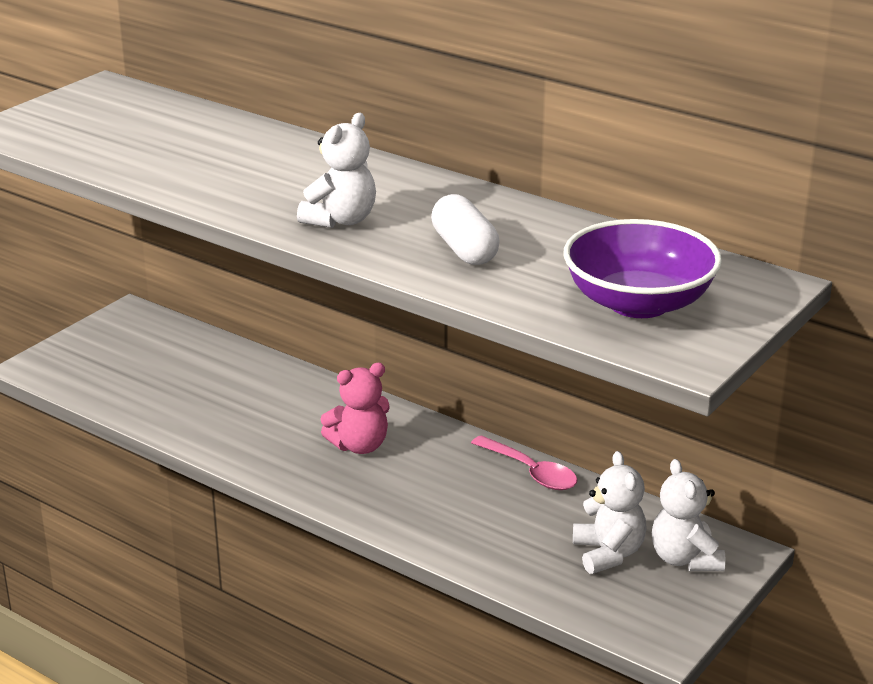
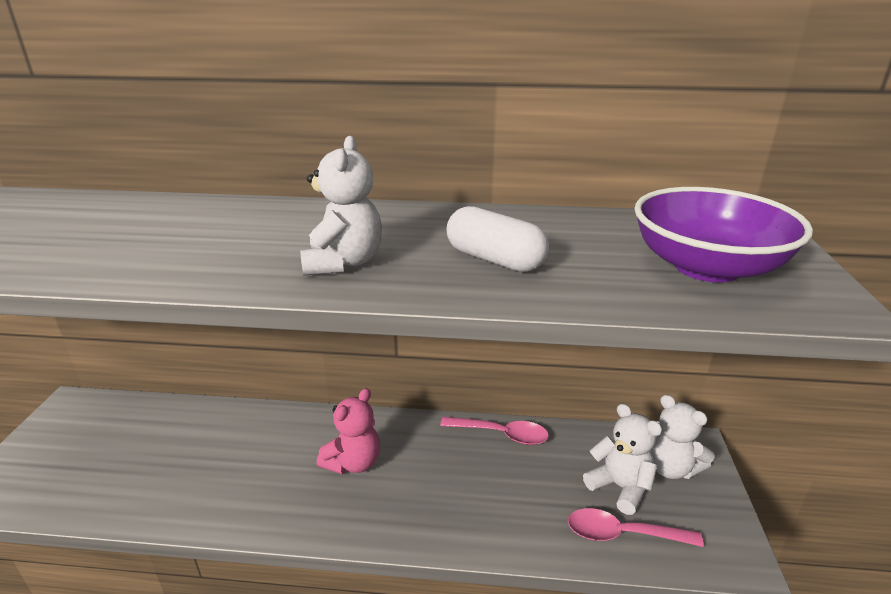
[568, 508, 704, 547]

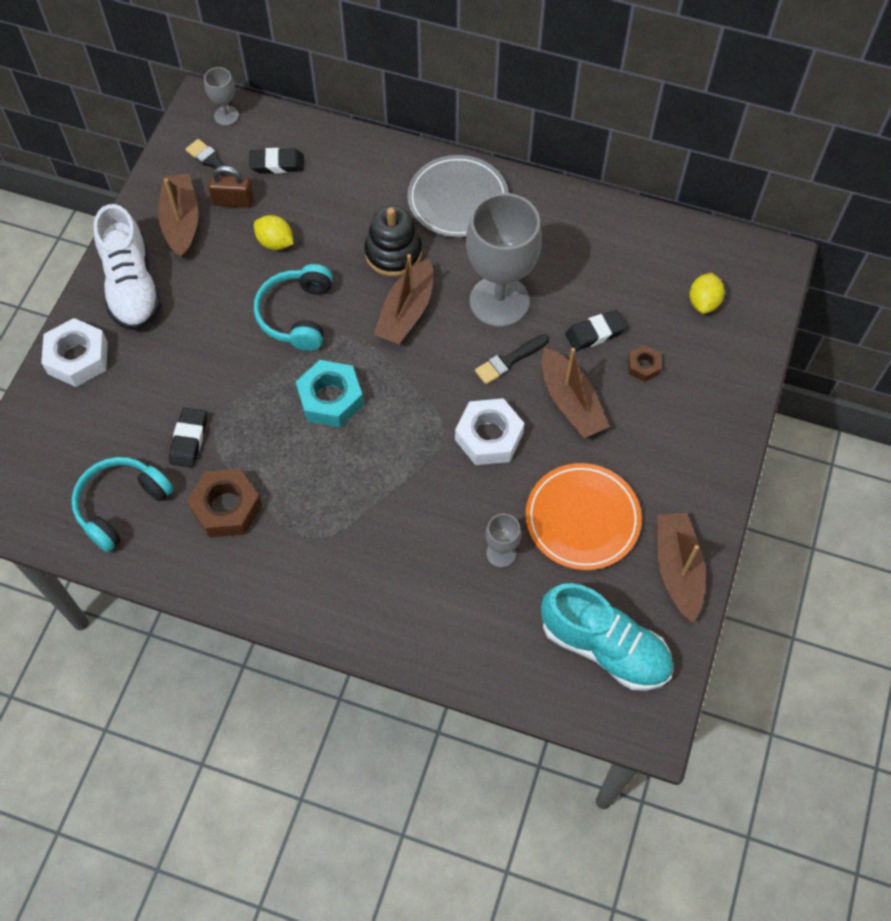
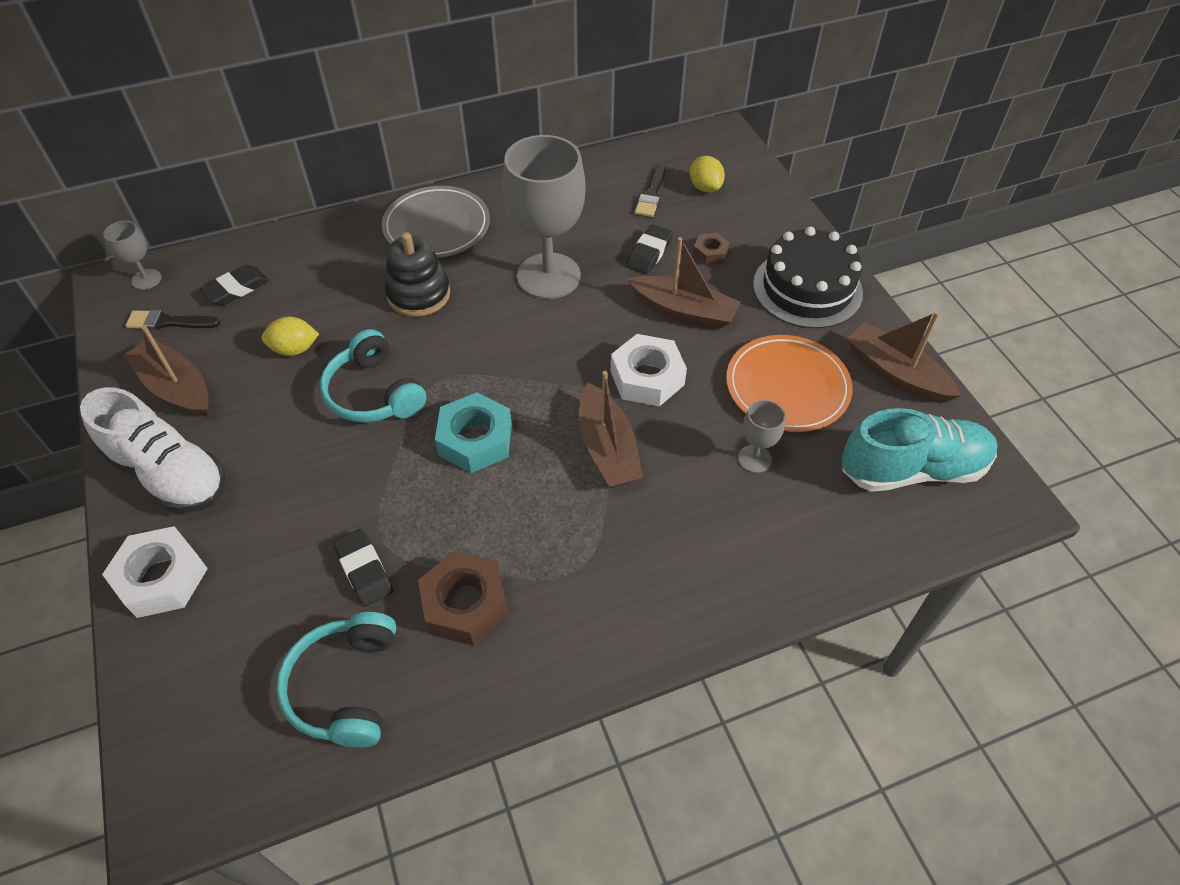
[208, 166, 254, 208] (first image)
[579, 371, 643, 487]
[635, 164, 666, 217]
[753, 227, 863, 328]

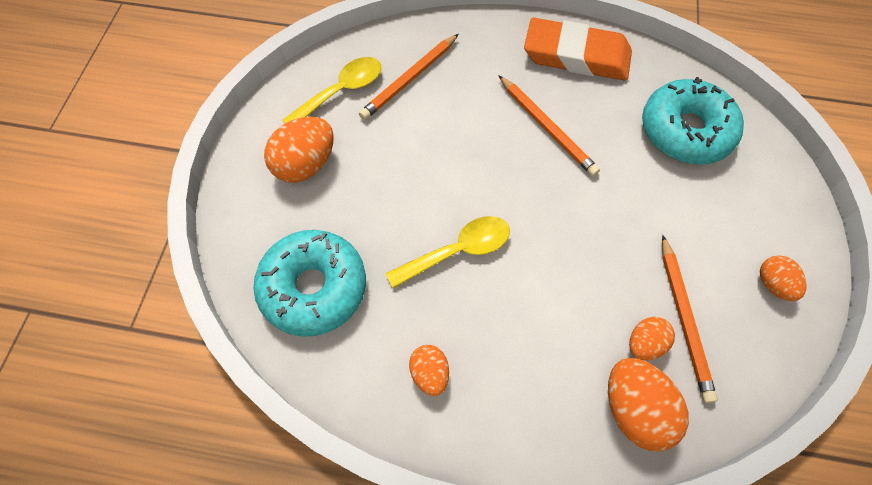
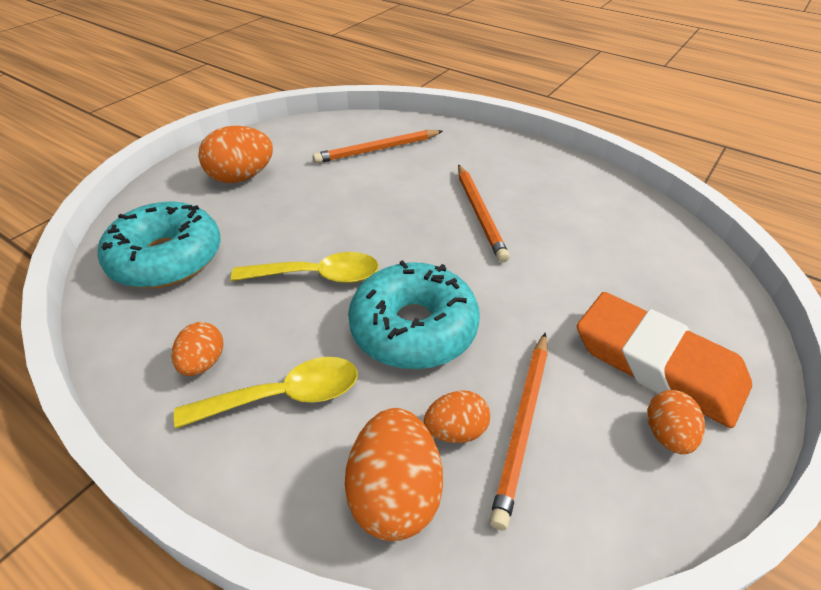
[174, 357, 357, 429]
[577, 292, 752, 428]
[348, 260, 480, 370]

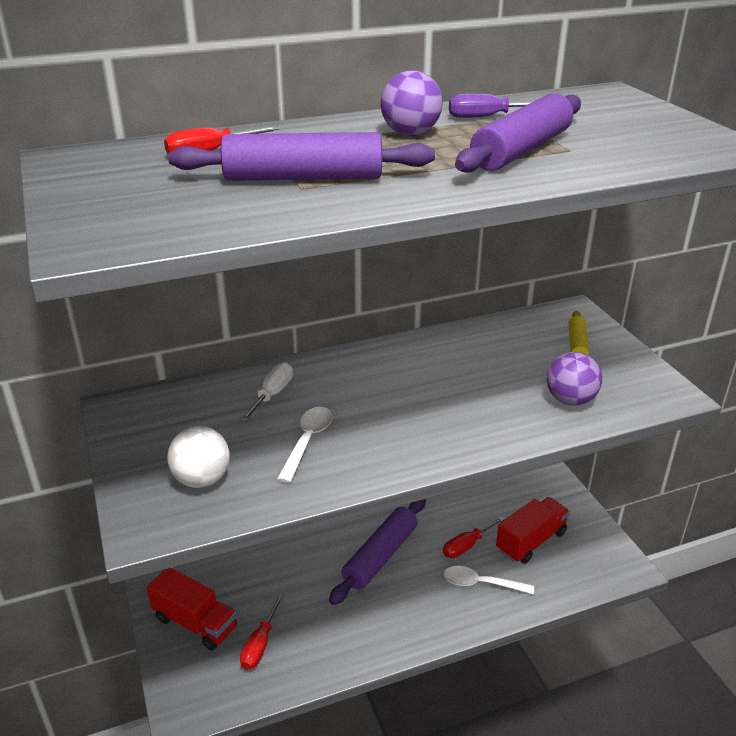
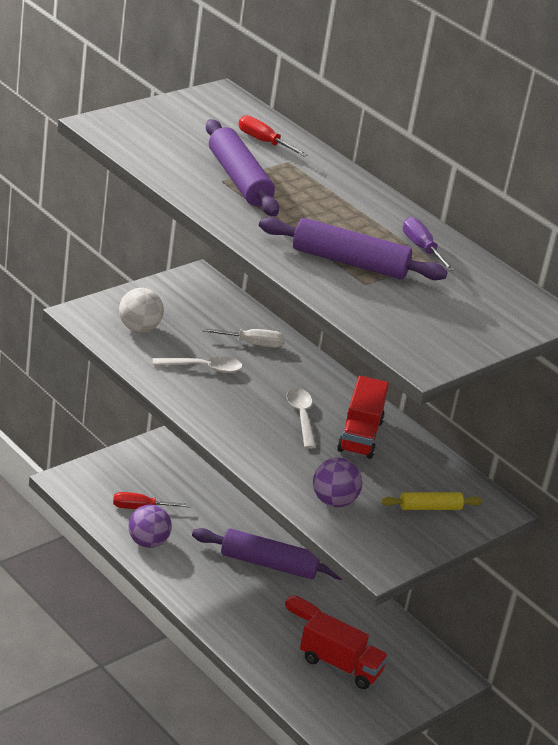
[337, 376, 389, 459]
[128, 504, 172, 548]
[287, 388, 316, 449]

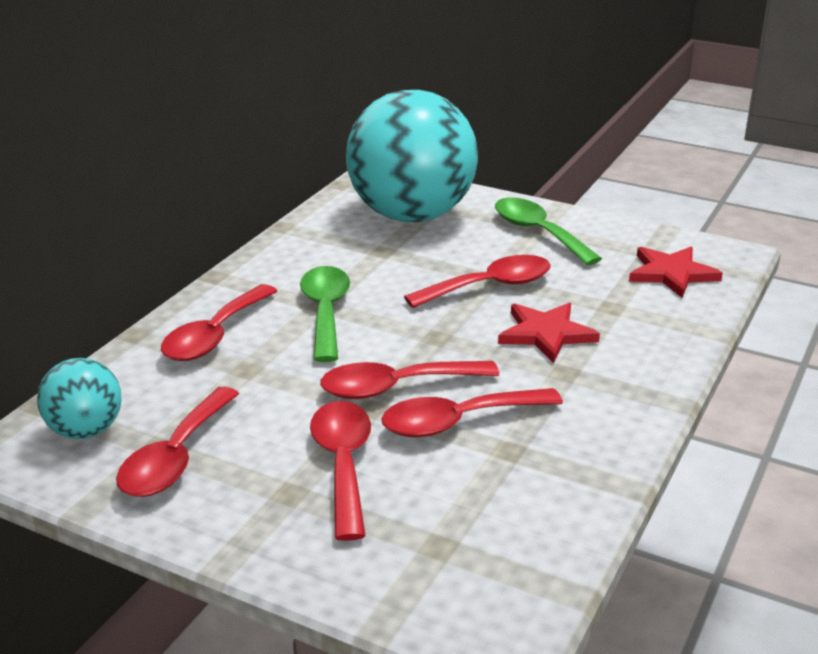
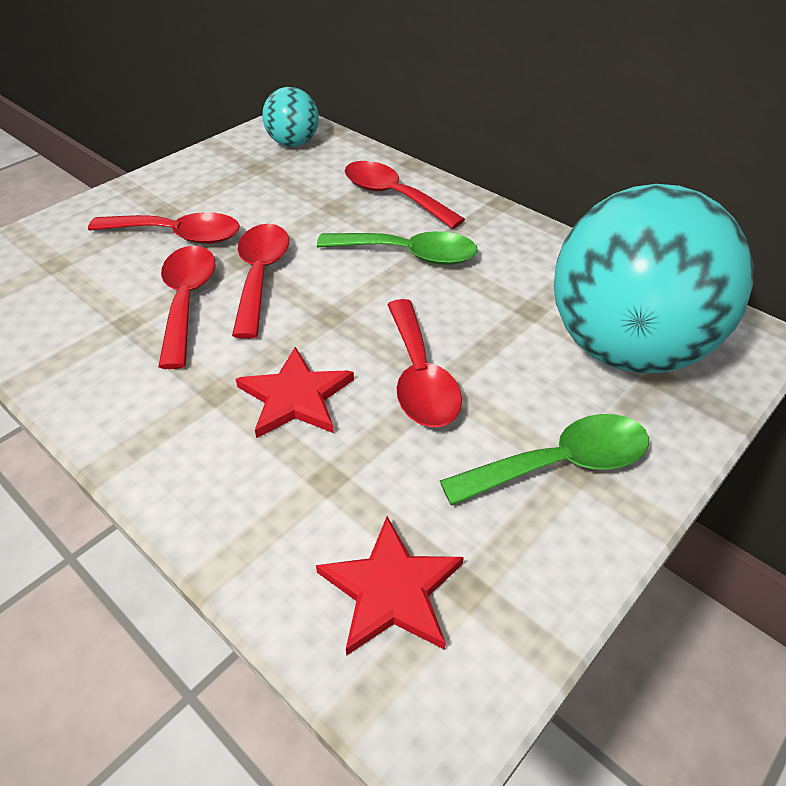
[116, 387, 239, 497] (first image)

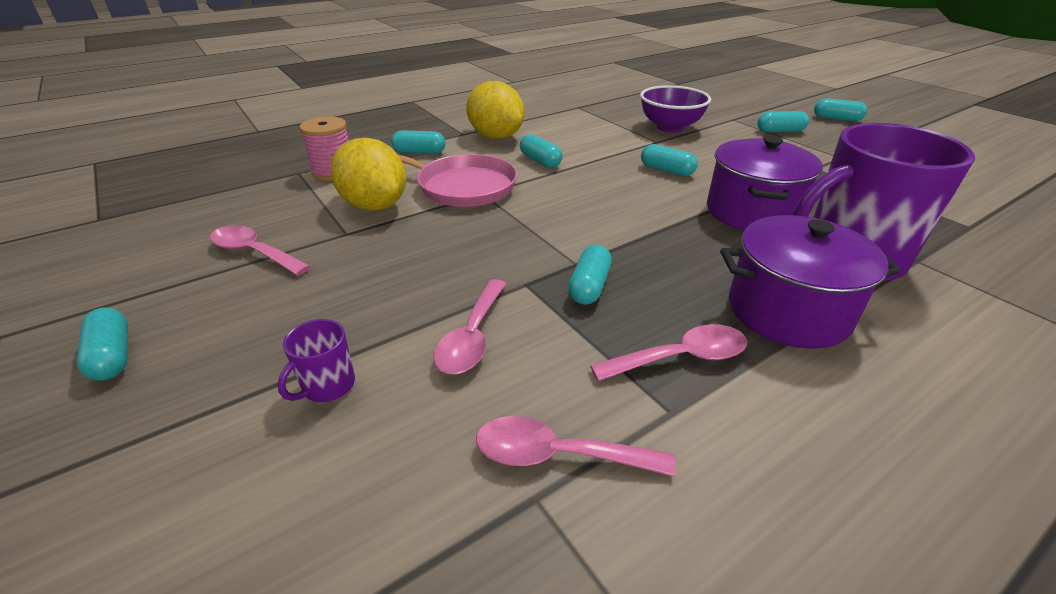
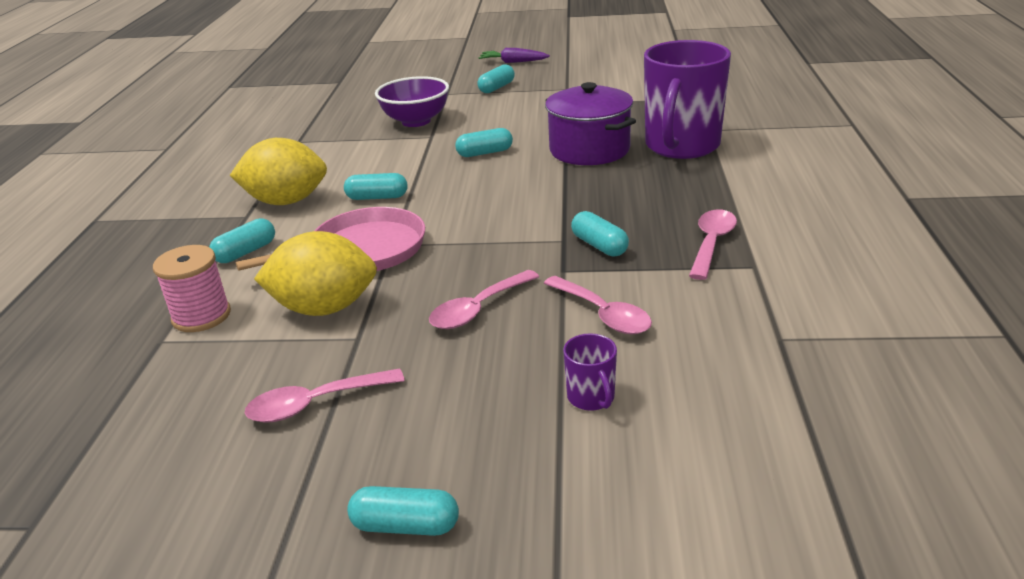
[429, 270, 539, 329]
[720, 215, 901, 349] (first image)
[478, 48, 550, 63]

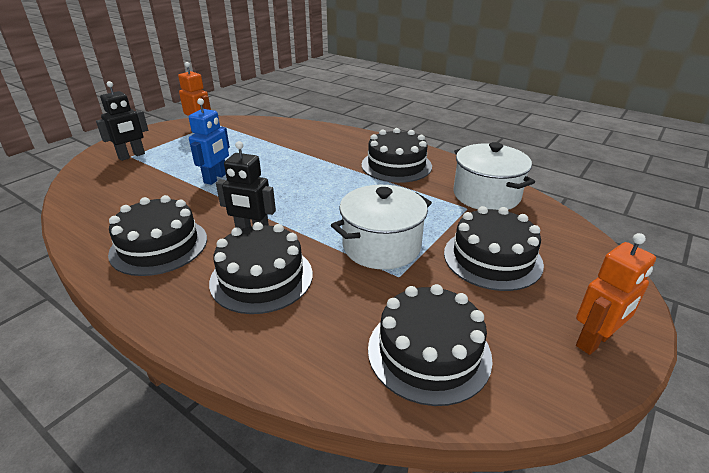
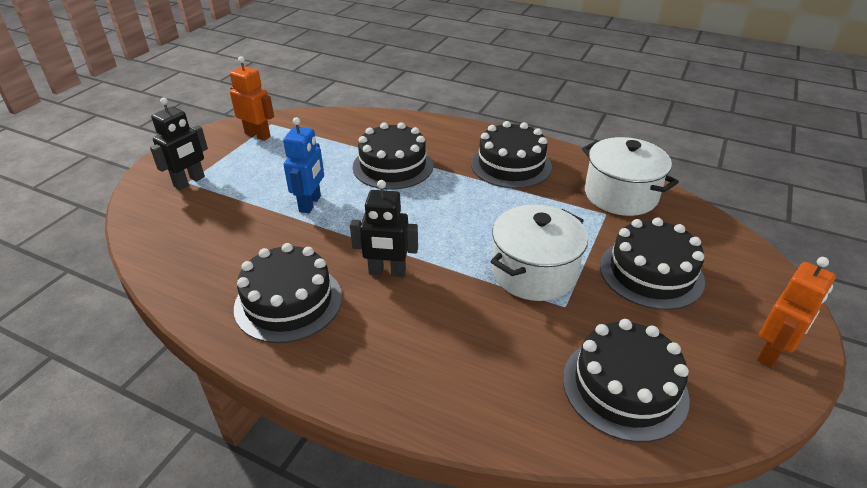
[353, 122, 433, 190]

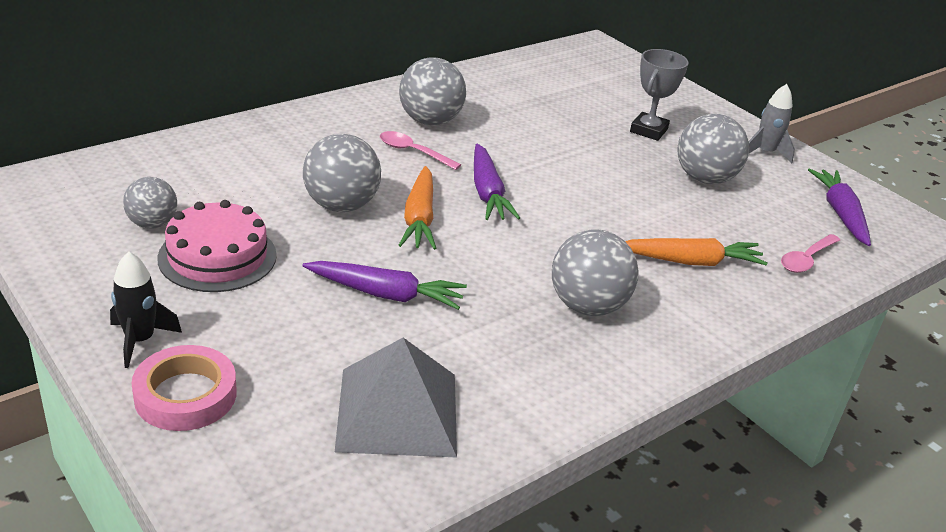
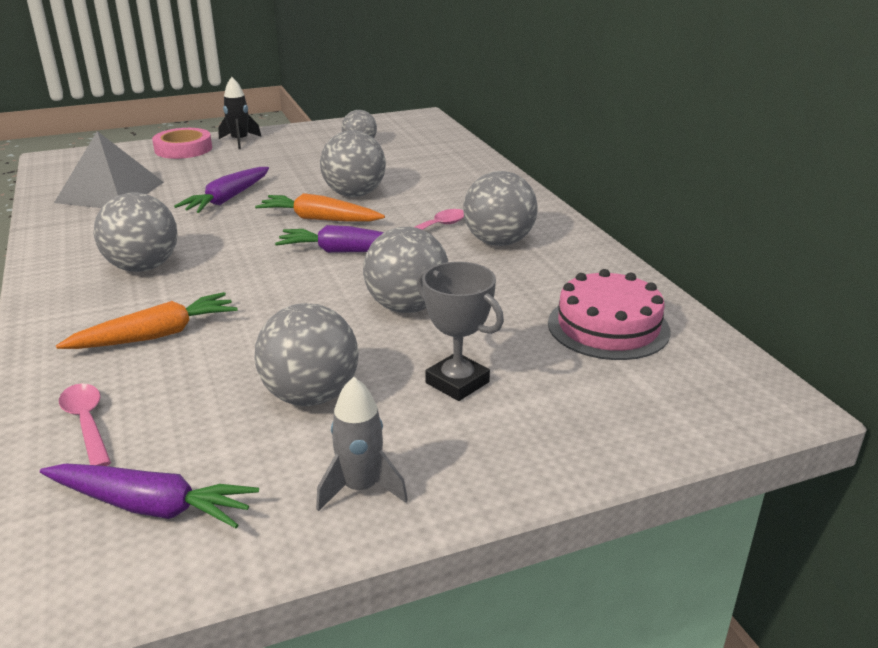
[548, 269, 671, 360]
[56, 292, 238, 349]
[363, 227, 448, 313]

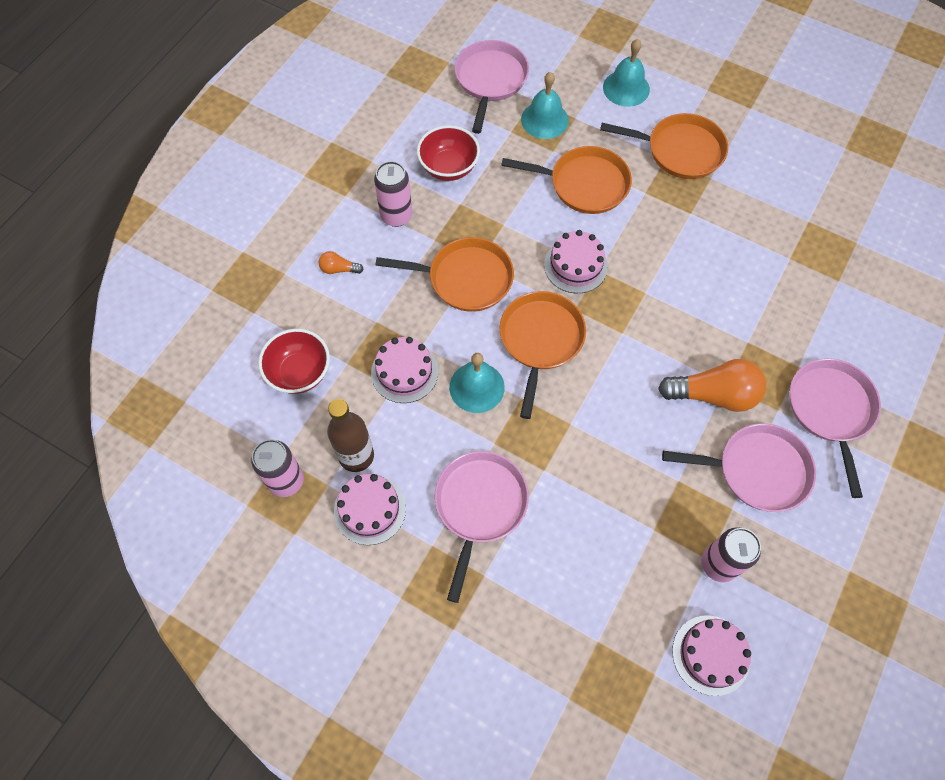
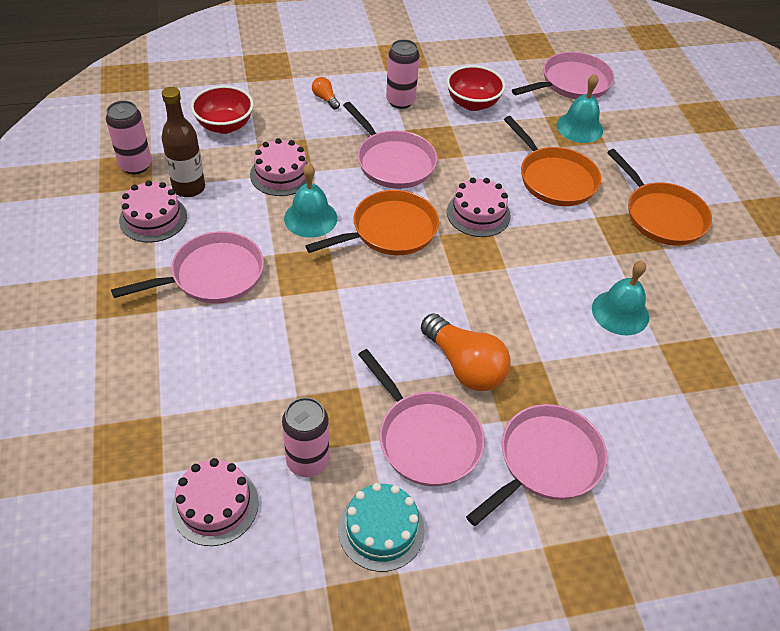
[343, 102, 437, 189]
[592, 260, 649, 335]
[338, 483, 425, 572]

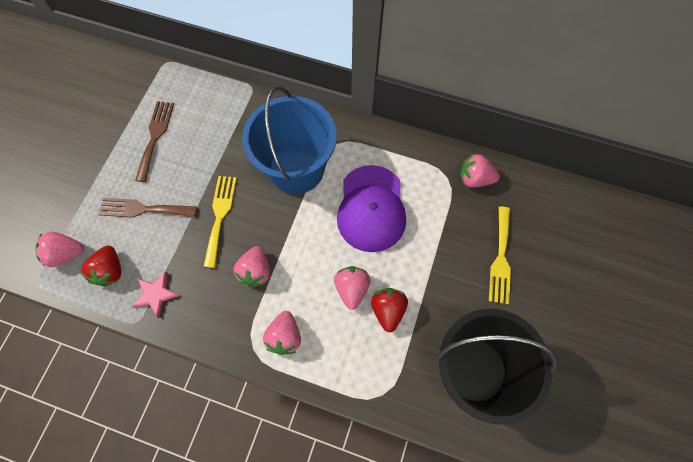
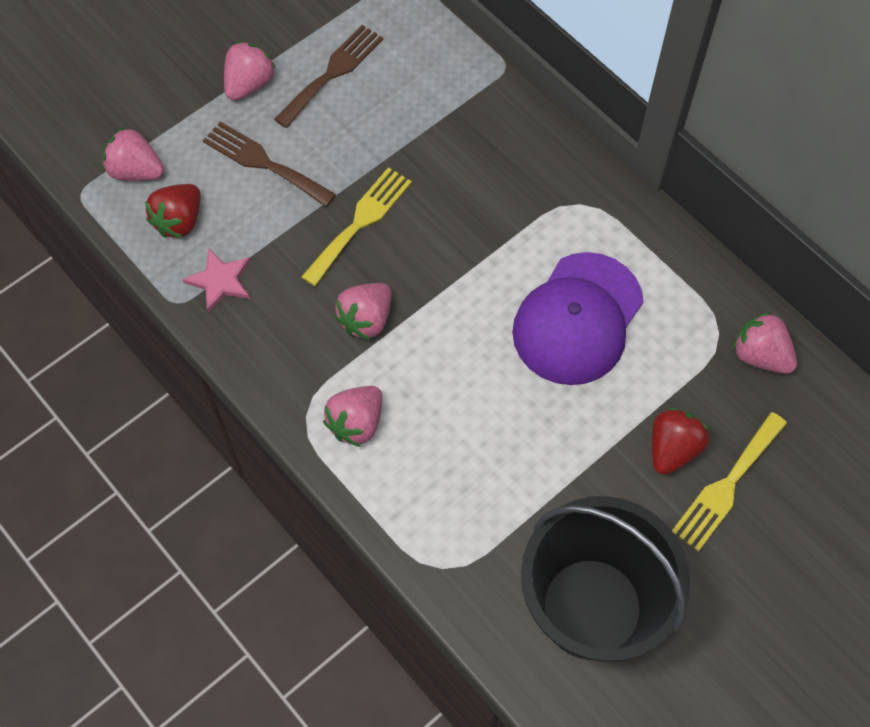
[242, 86, 337, 194] (first image)
[224, 41, 276, 101]
[652, 408, 709, 475]

